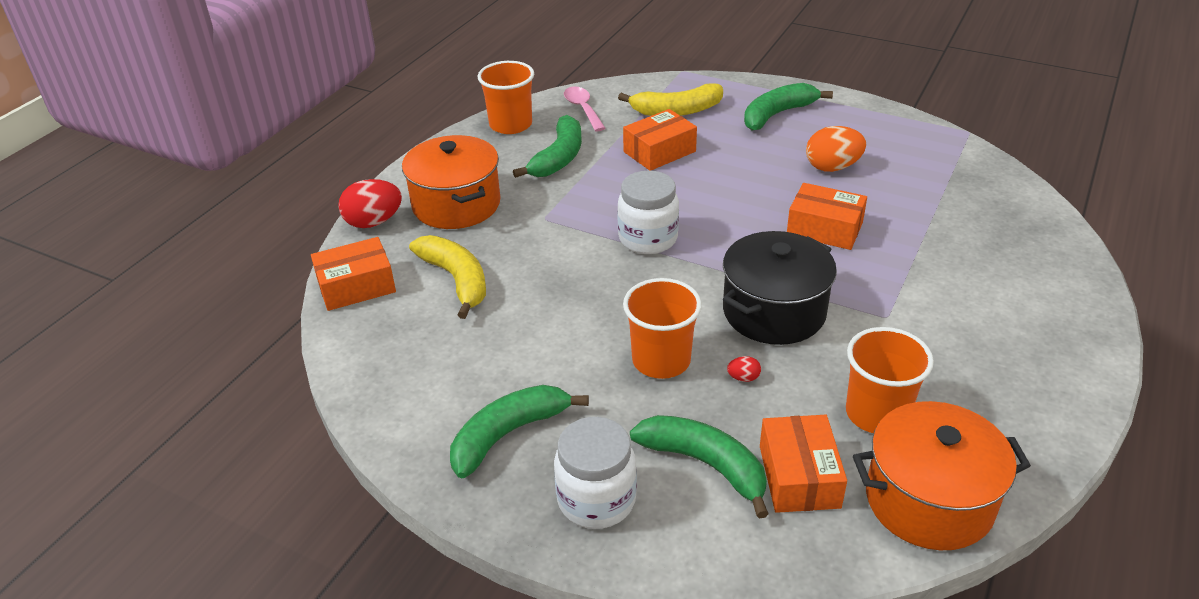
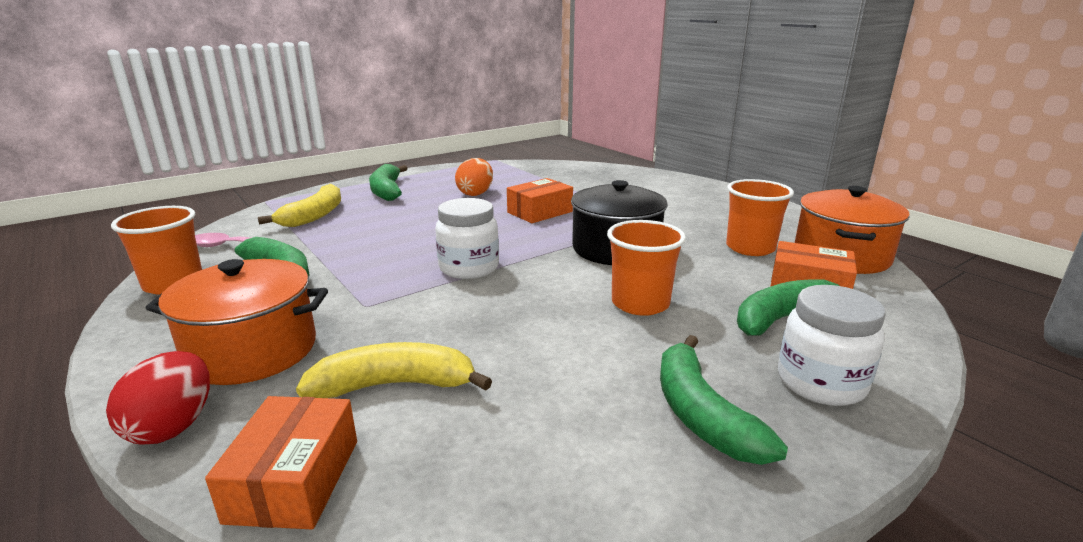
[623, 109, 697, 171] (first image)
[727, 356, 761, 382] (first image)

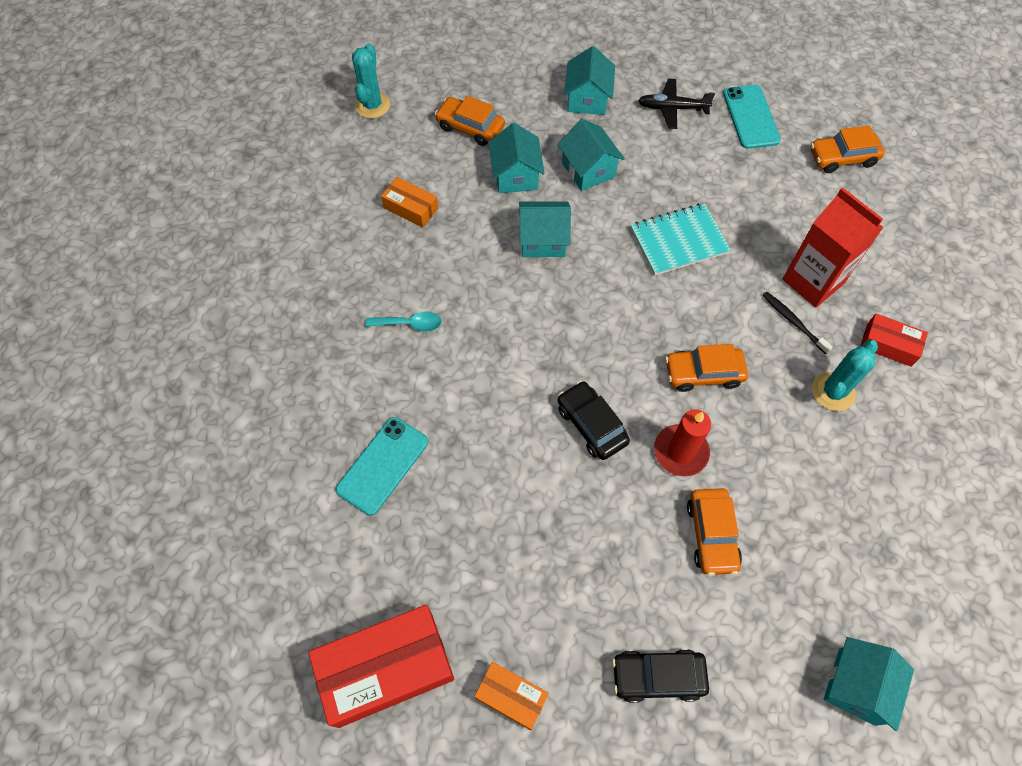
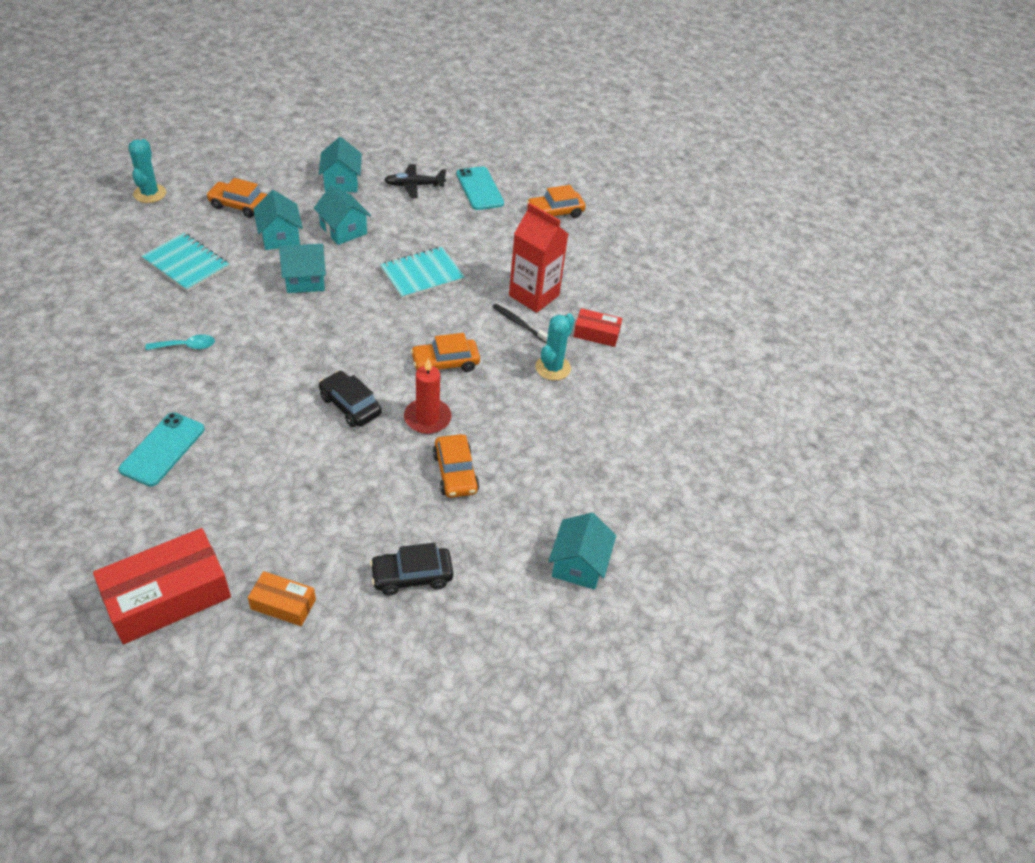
[141, 233, 229, 292]

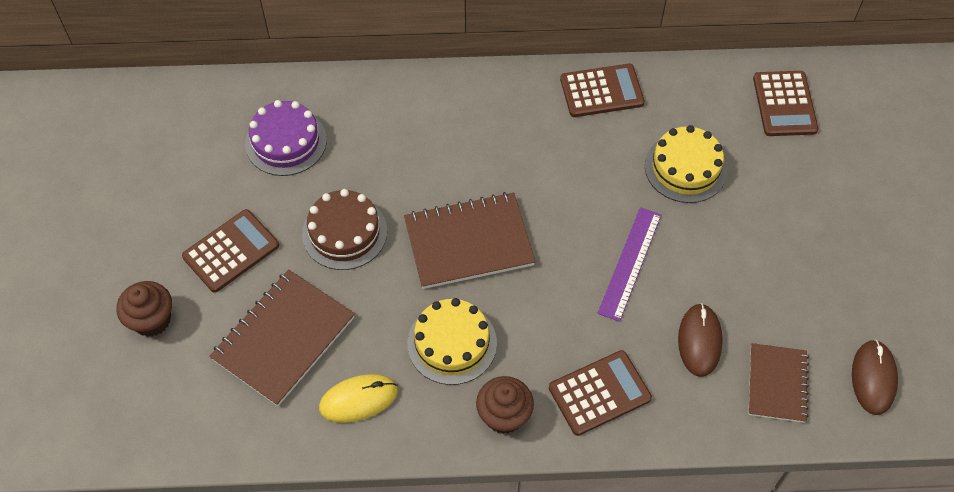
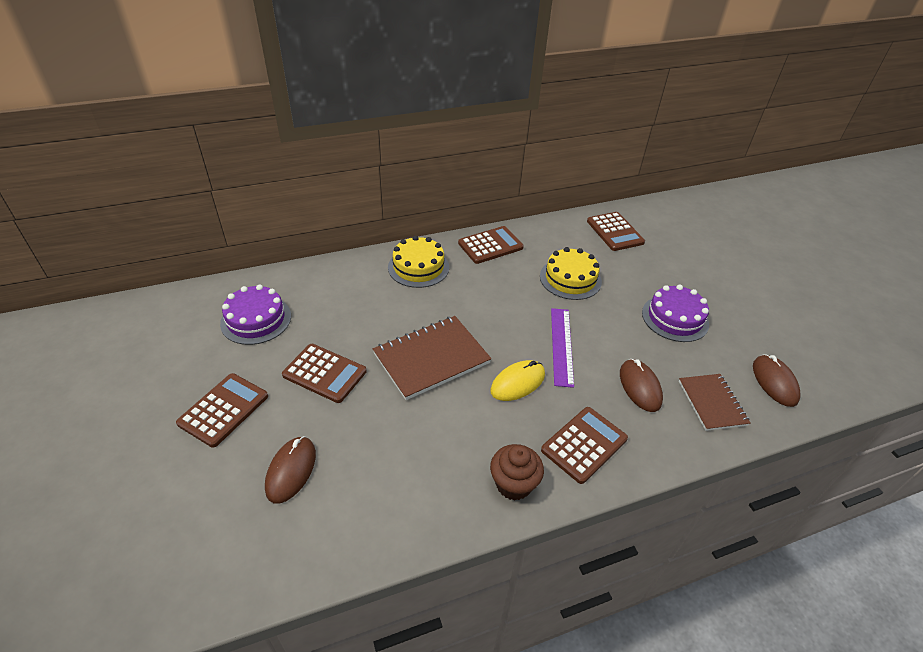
[117, 281, 172, 337] (first image)
[265, 436, 316, 504]
[282, 344, 367, 403]
[490, 360, 545, 401]
[388, 236, 449, 288]
[642, 285, 709, 342]

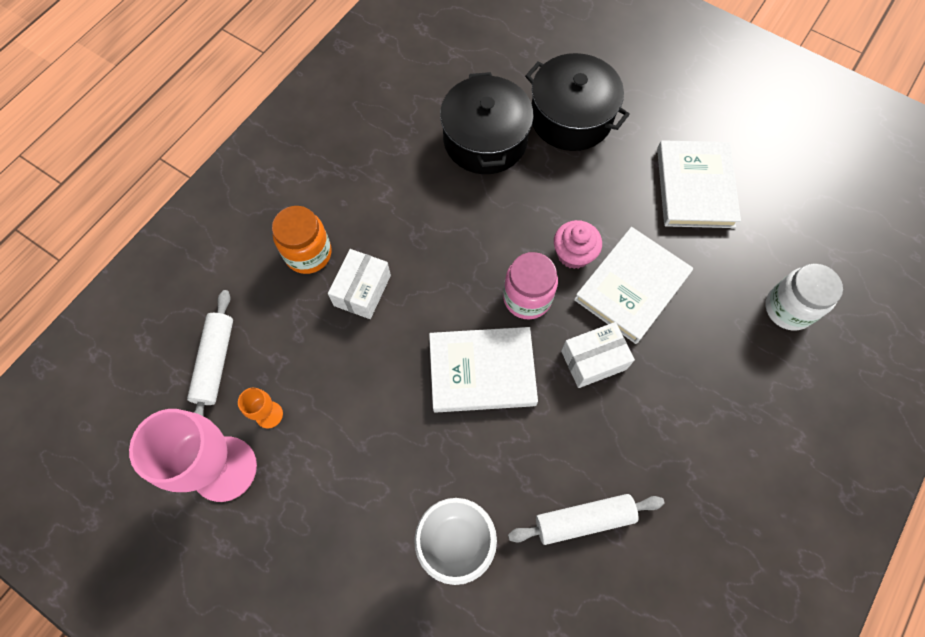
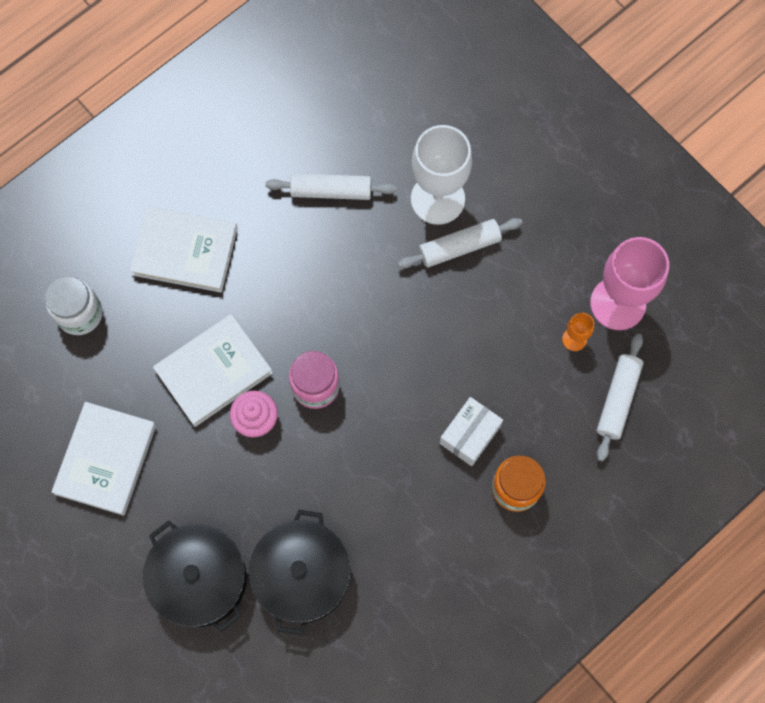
[130, 206, 238, 293]
[561, 322, 635, 388] (first image)
[398, 218, 523, 269]

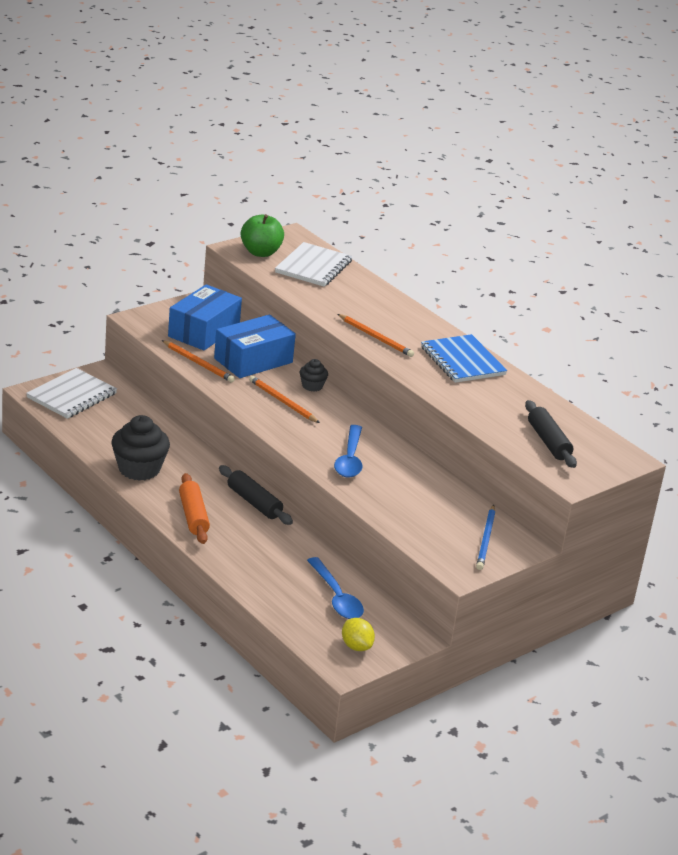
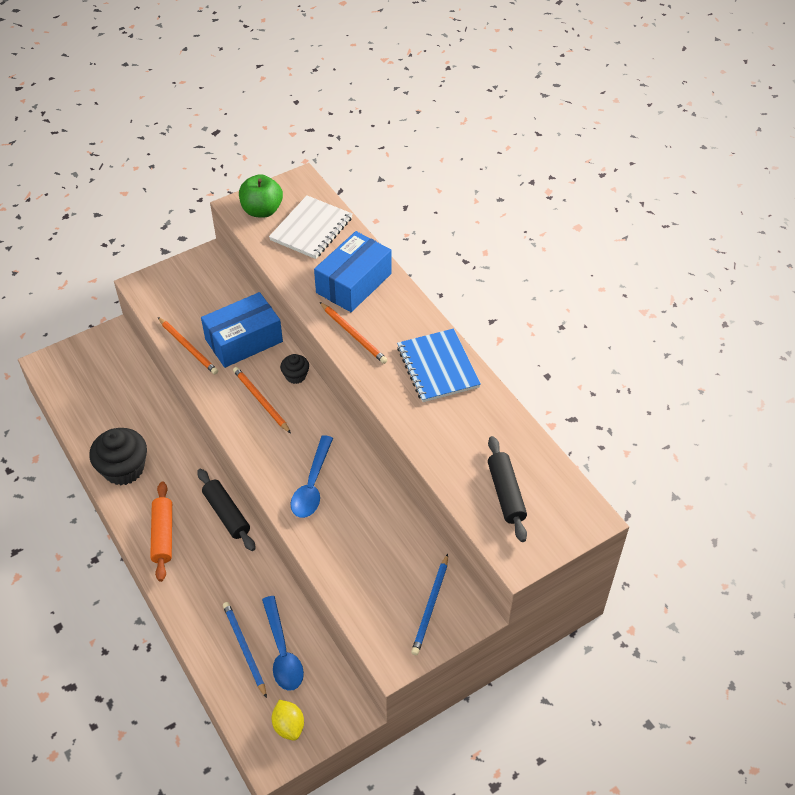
[26, 368, 117, 419] (first image)
[314, 231, 392, 312]
[223, 602, 267, 698]

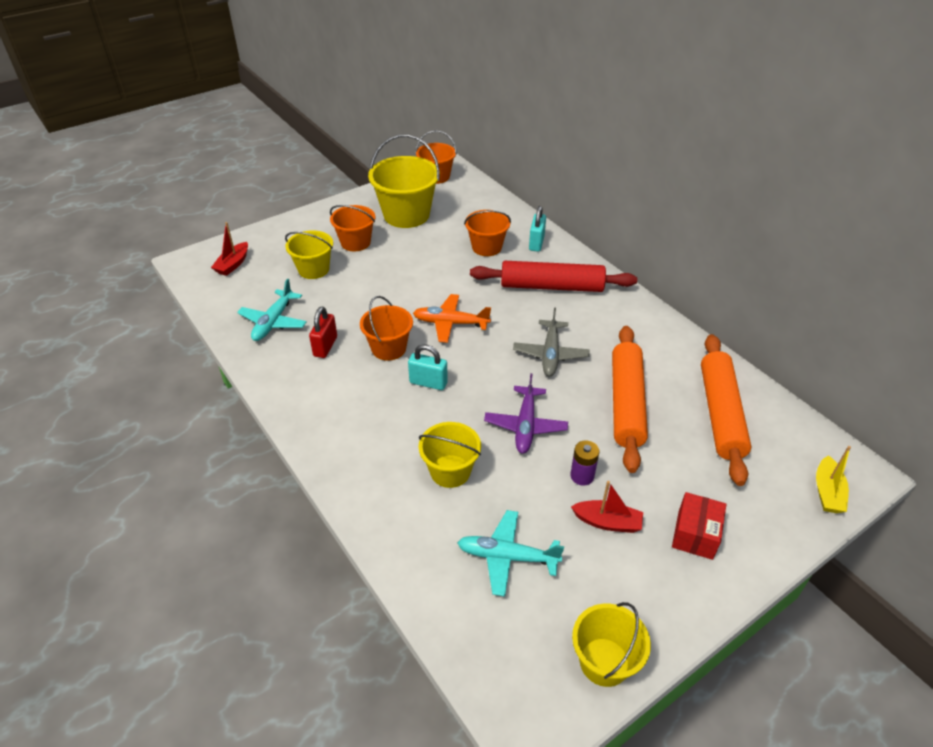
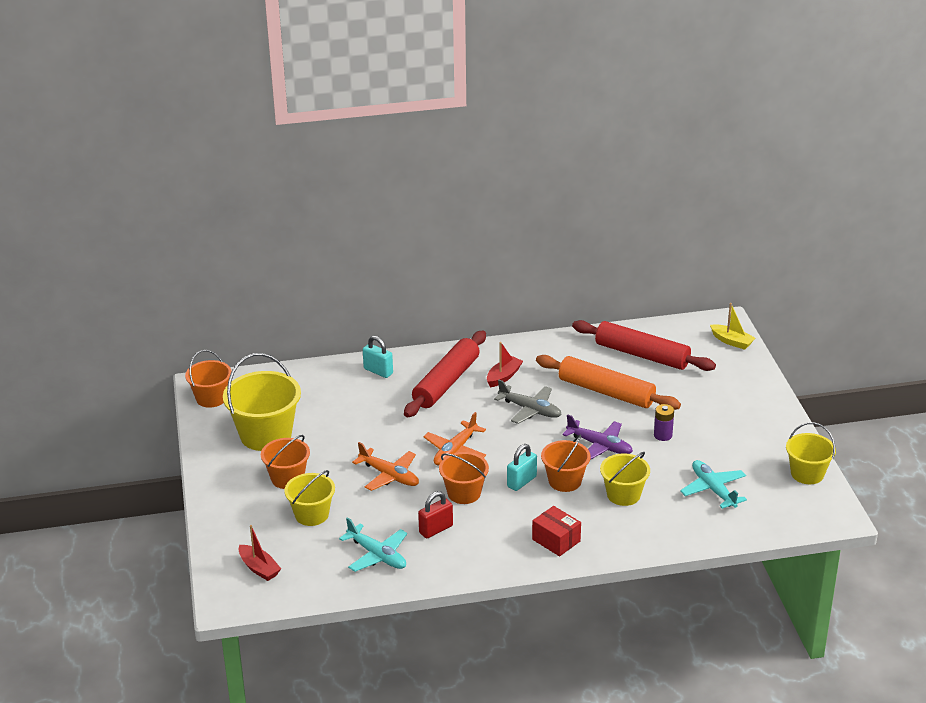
[418, 491, 453, 539]
[680, 460, 747, 509]
[541, 435, 591, 492]
[487, 342, 523, 387]
[532, 506, 581, 556]
[572, 320, 716, 371]
[352, 442, 419, 491]

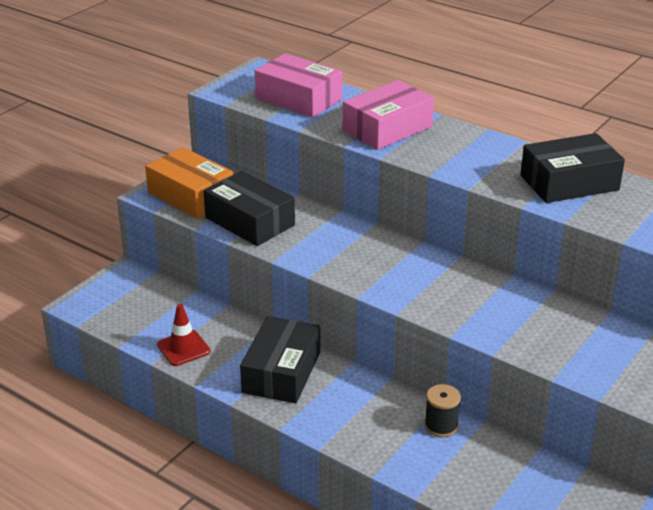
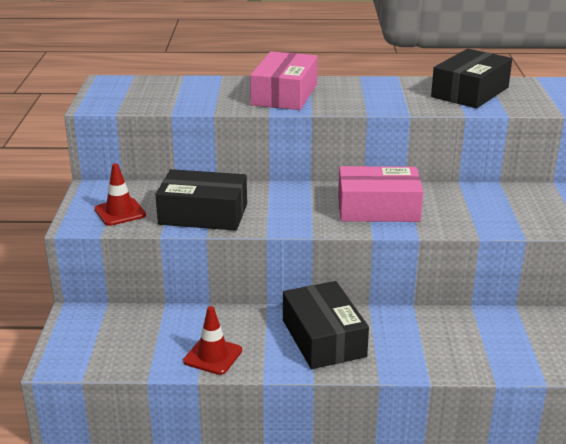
[94, 163, 146, 226]
[338, 166, 423, 222]
[425, 384, 461, 438] (first image)

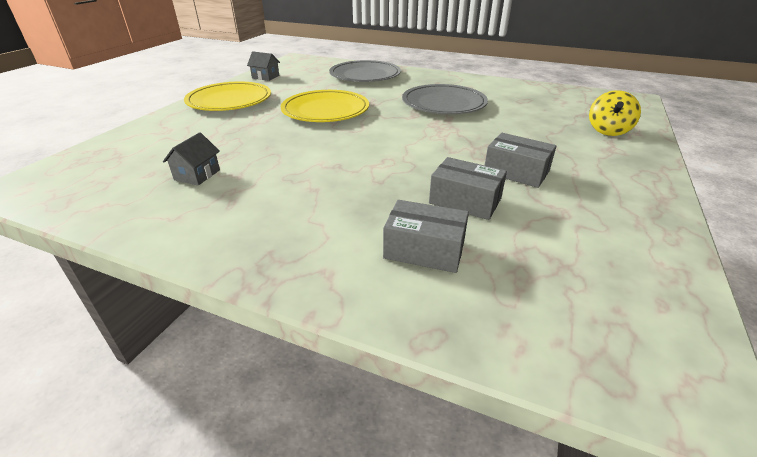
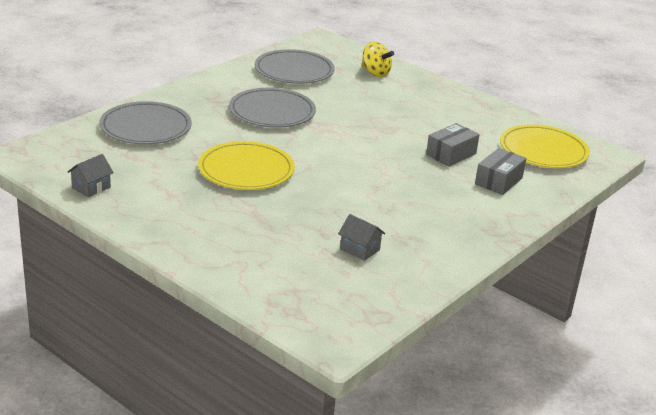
[500, 124, 590, 168]
[485, 133, 556, 188] (first image)
[254, 49, 335, 84]

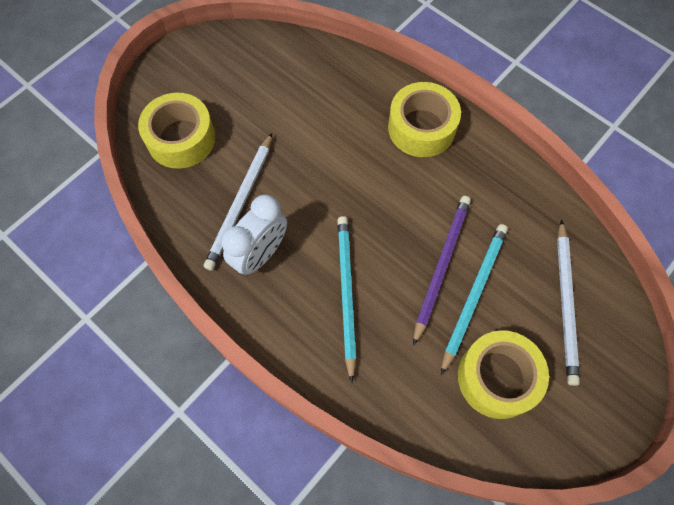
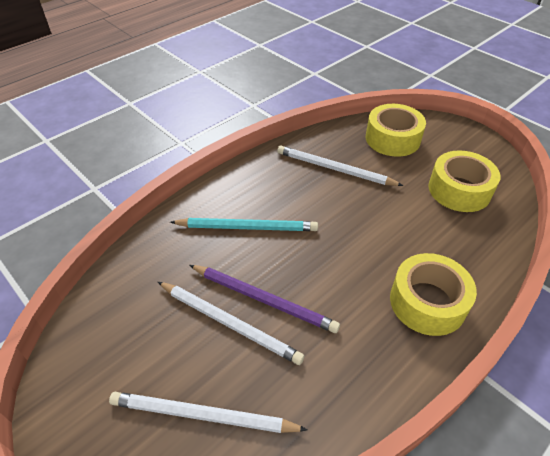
[221, 194, 287, 275] (first image)
[158, 282, 304, 365]
[428, 150, 500, 212]

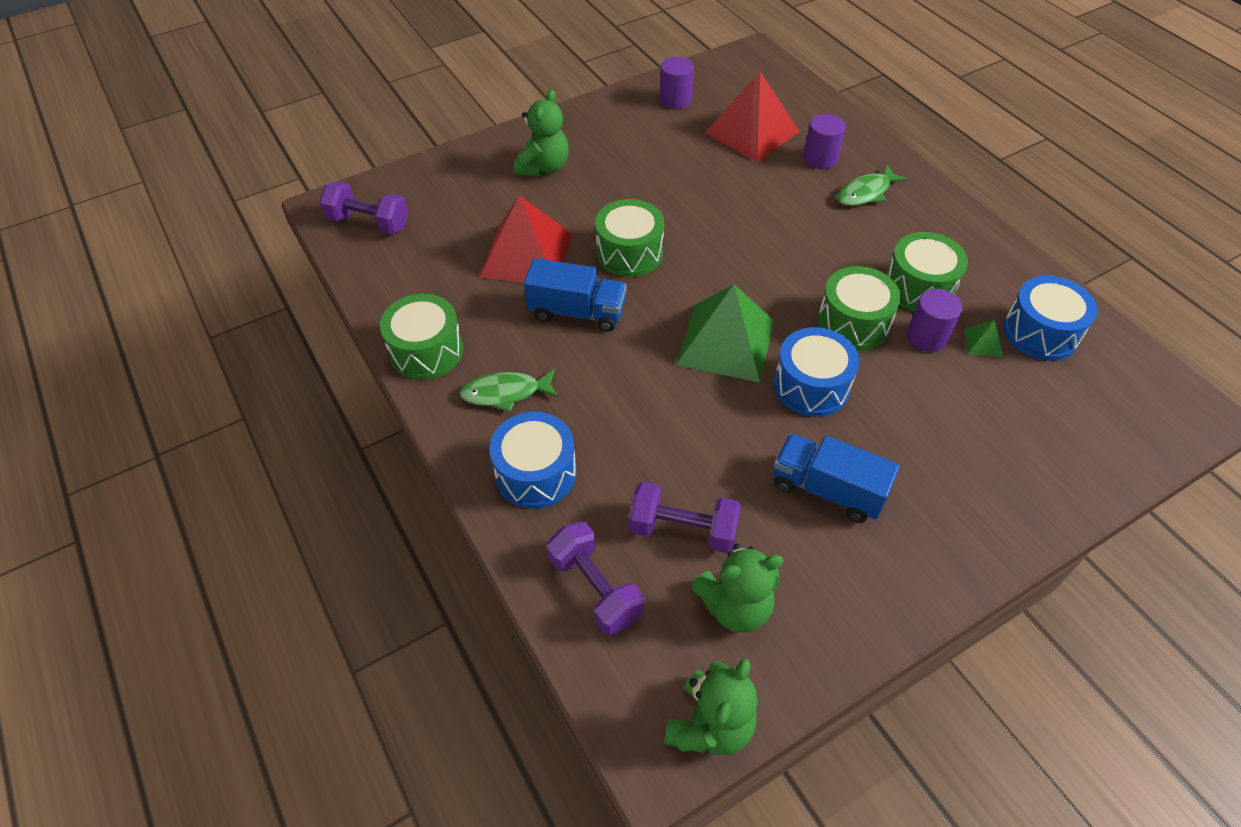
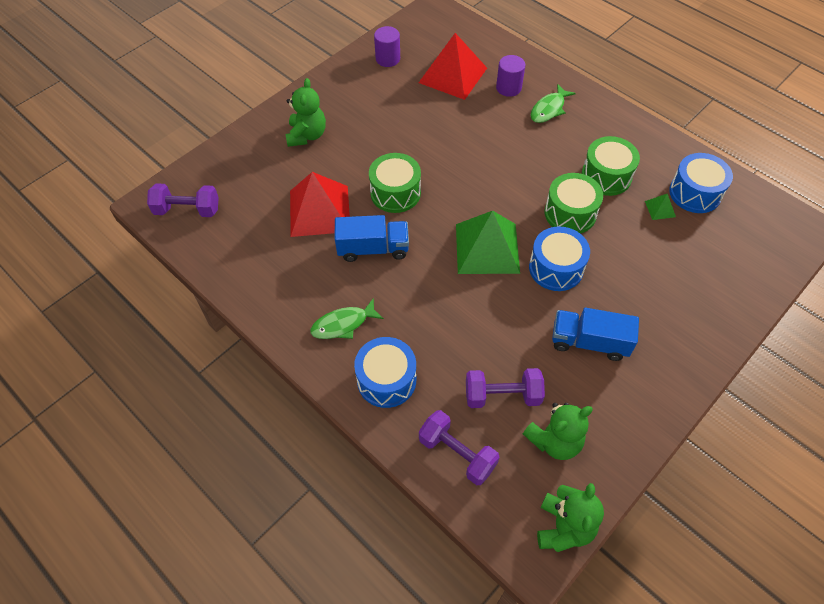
[380, 294, 463, 380] (first image)
[907, 289, 962, 352] (first image)

